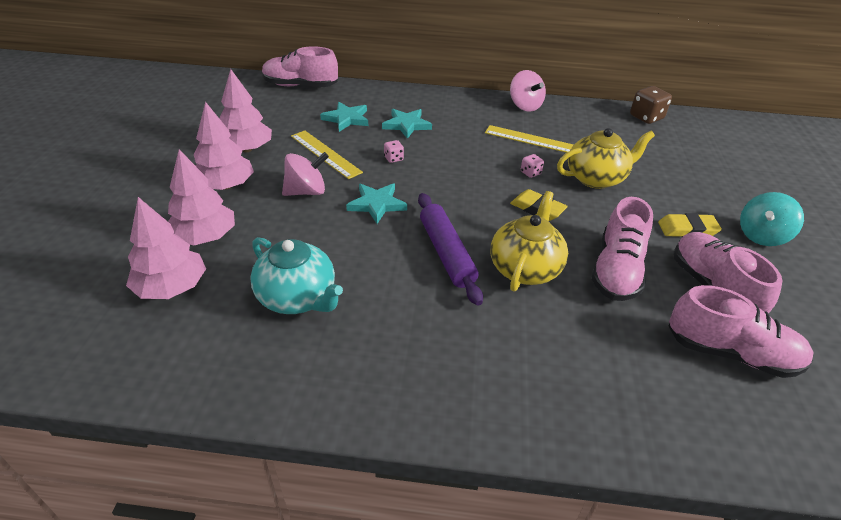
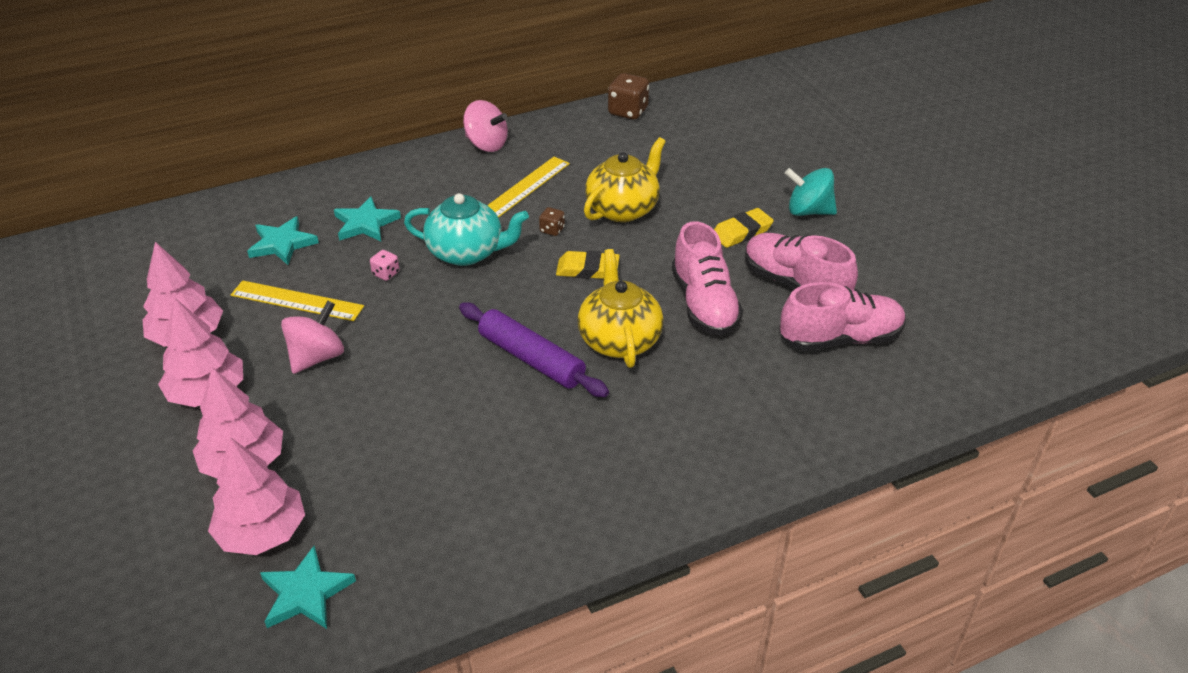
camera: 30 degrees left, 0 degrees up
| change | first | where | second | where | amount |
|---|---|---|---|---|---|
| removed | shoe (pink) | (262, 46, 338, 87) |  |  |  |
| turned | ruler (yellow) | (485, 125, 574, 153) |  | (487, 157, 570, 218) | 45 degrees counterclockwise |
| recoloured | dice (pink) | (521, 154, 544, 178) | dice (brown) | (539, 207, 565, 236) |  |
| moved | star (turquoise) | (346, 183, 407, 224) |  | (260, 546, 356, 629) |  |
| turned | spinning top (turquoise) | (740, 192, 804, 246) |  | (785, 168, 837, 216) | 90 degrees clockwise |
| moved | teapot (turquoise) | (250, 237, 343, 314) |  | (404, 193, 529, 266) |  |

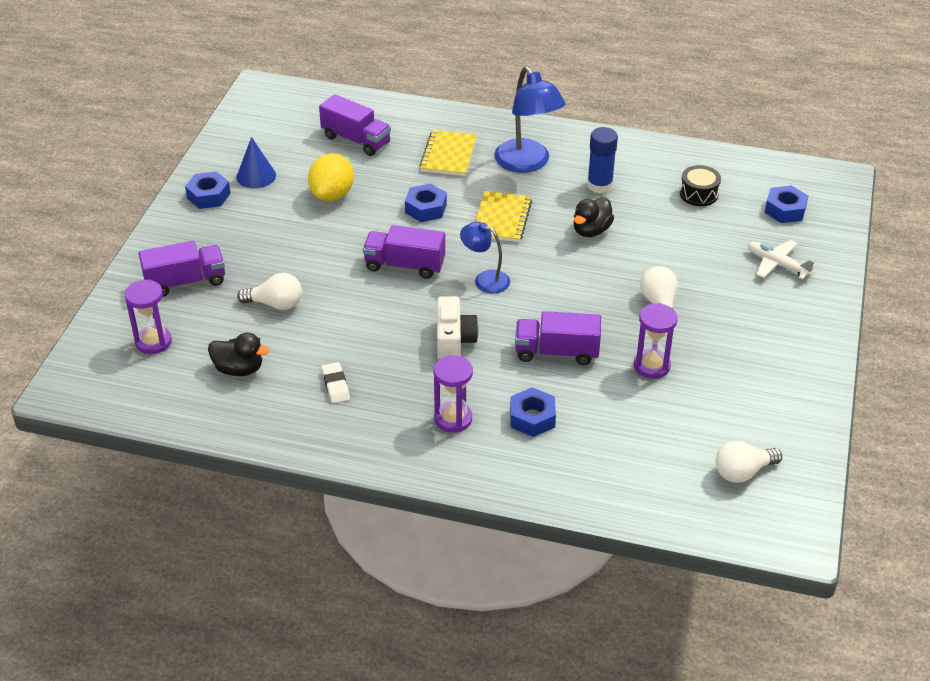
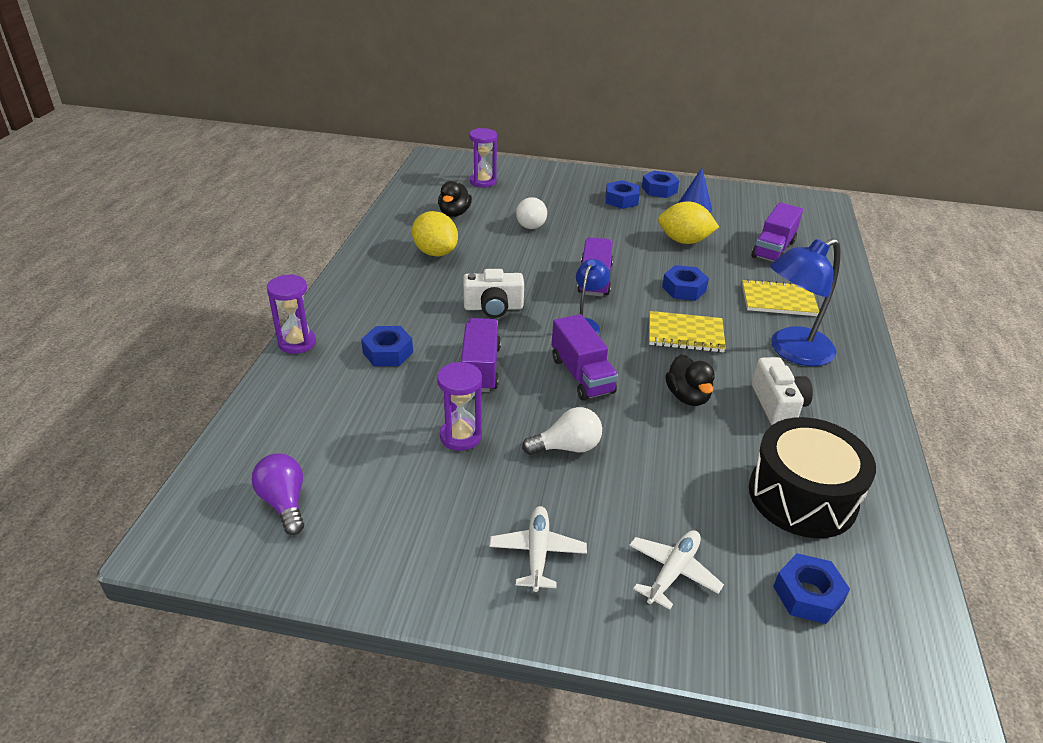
camera: 85 degrees right, 5 degrees down
| change | first | where | second | where | amount |
|---|---|---|---|---|---|
| replaced | glue stick (blue) | (587, 127, 618, 193) | camera (white) | (752, 357, 813, 425) |  |
| resized | drum (black) | (680, 165, 721, 206) |  | (749, 417, 876, 538) | x1.96 |
| turned | duck (black) | (573, 197, 614, 237) |  | (665, 354, 715, 406) | 135 degrees counterclockwise |
| moved | truck (purple) | (138, 241, 225, 297) |  | (552, 314, 618, 401) |  |
| moved | hourglass (purple) | (433, 355, 473, 433) |  | (267, 274, 316, 354) |  |
| replaced | eraser (white) | (321, 362, 350, 403) | lemon (yellow) | (412, 211, 458, 257) |  |
| recoloured | light bulb (white) | (716, 441, 782, 483) | light bulb (purple) | (252, 453, 304, 535) |  |
| added |  |  | nut (blue) | (606, 180, 640, 209) |  |
| added |  |  | plane (white) | (489, 506, 587, 592) |  |

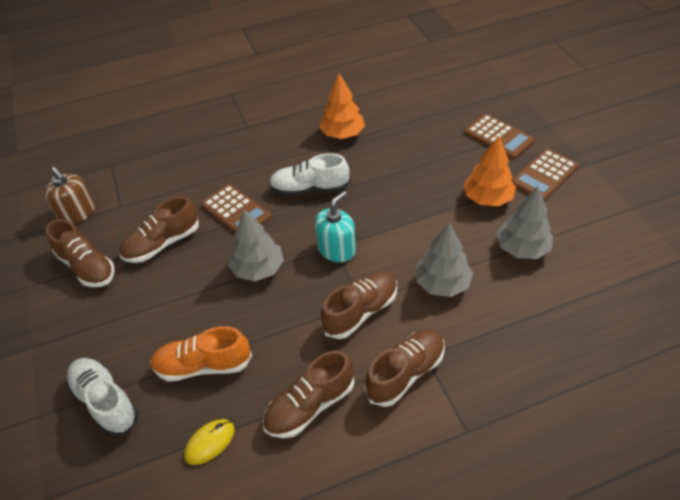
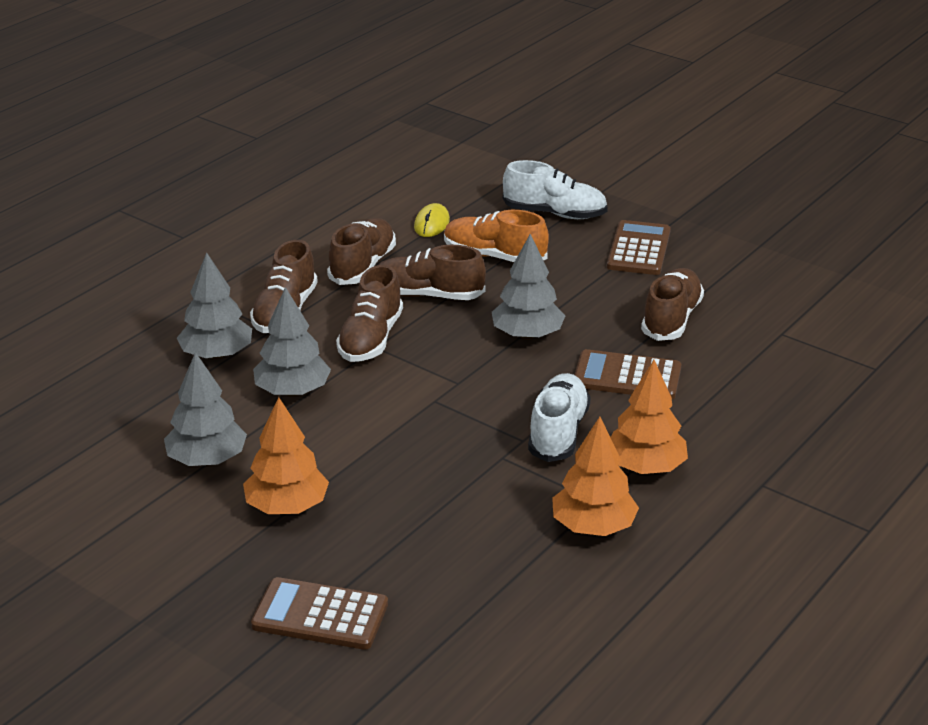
camera: 145 degrees right, 15 degrees down
| change | first | where | second | where | amount |
|---|---|---|---|---|---|
| moved | calculator (brown) | (511, 149, 579, 201) |  | (607, 220, 671, 275) |  |
| turned | shoe (white) | (269, 153, 350, 196) |  | (528, 373, 591, 462) | 45 degrees counterclockwise |
| removed | soap dispenser (brown) | (44, 167, 95, 224) |  |  |  |
| removed | soap dispenser (turquoise) | (315, 191, 356, 262) |  |  |  |
| moved | shoe (brown) | (46, 219, 115, 287) |  | (378, 245, 486, 300) |  |
| turned | shoe (orange) | (150, 326, 252, 381) |  | (444, 210, 549, 262) | 120 degrees counterclockwise |
| added |  |  | tree (grey) | (177, 252, 252, 360) |  |
| added |  |  | tree (orange) | (610, 360, 688, 474) |  |

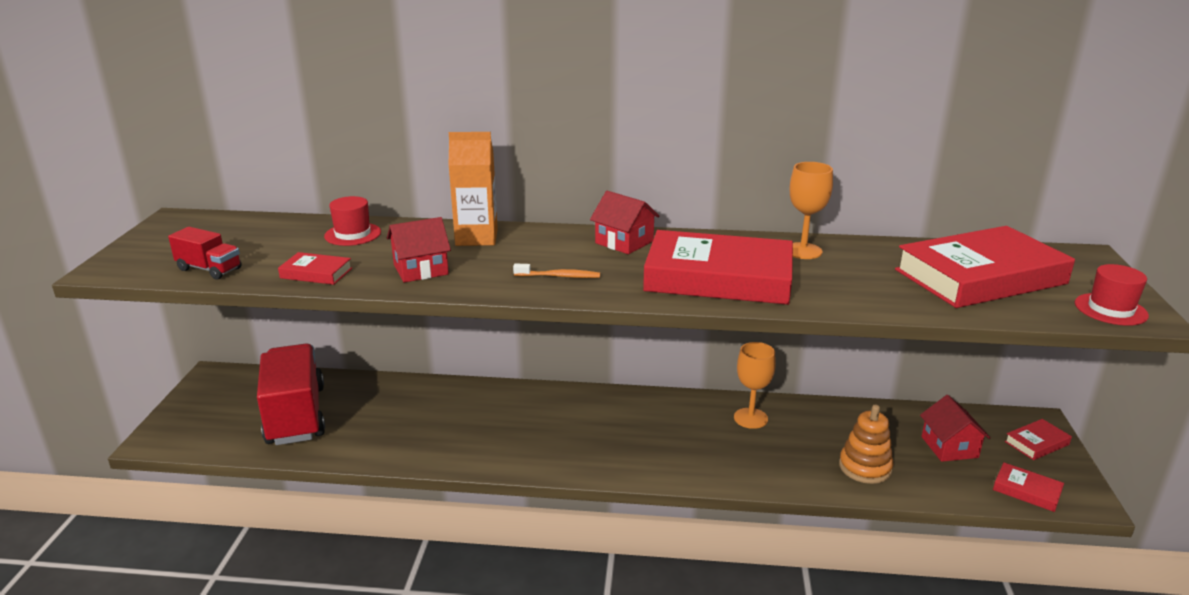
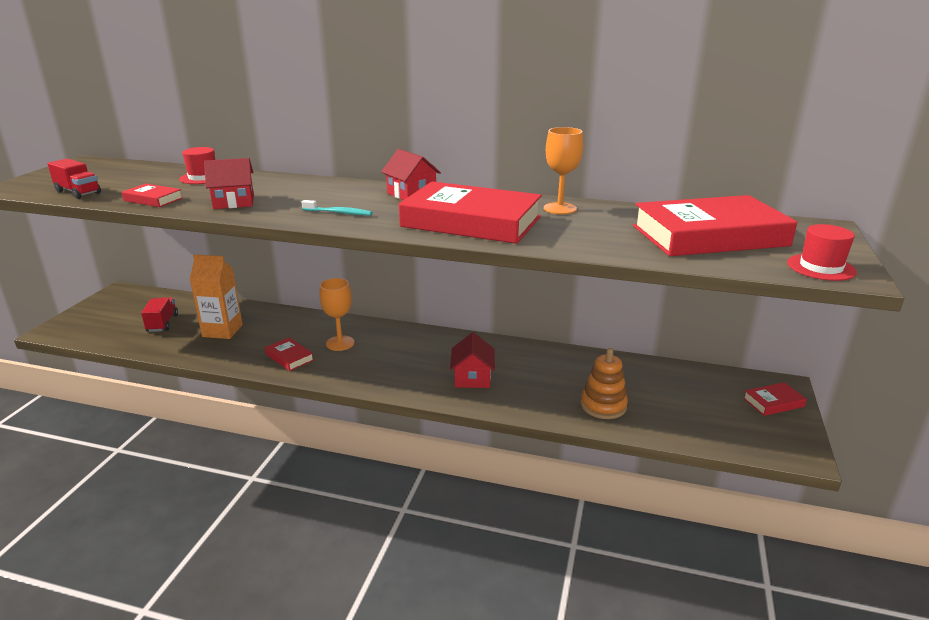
camera: 10 degrees right, 0 degrees up
| change | first | where | second | where | amount |
|---|---|---|---|---|---|
| moved | carton (orange) | (448, 132, 498, 246) |  | (189, 254, 243, 339) |  |
| recoloured | toothbrush (orange) | (513, 263, 600, 278) | toothbrush (turquoise) | (302, 200, 373, 216) |  |
| moved | goblet (orange) | (734, 342, 776, 429) |  | (319, 278, 354, 351) |  |
| resized | truck (red) | (257, 344, 325, 445) |  | (141, 297, 178, 332) | x0.48 |
| moved | house (red) | (920, 395, 991, 462) |  | (450, 332, 495, 388) |  |
| moved | book (red) | (993, 463, 1064, 512) |  | (265, 338, 314, 371) |  |

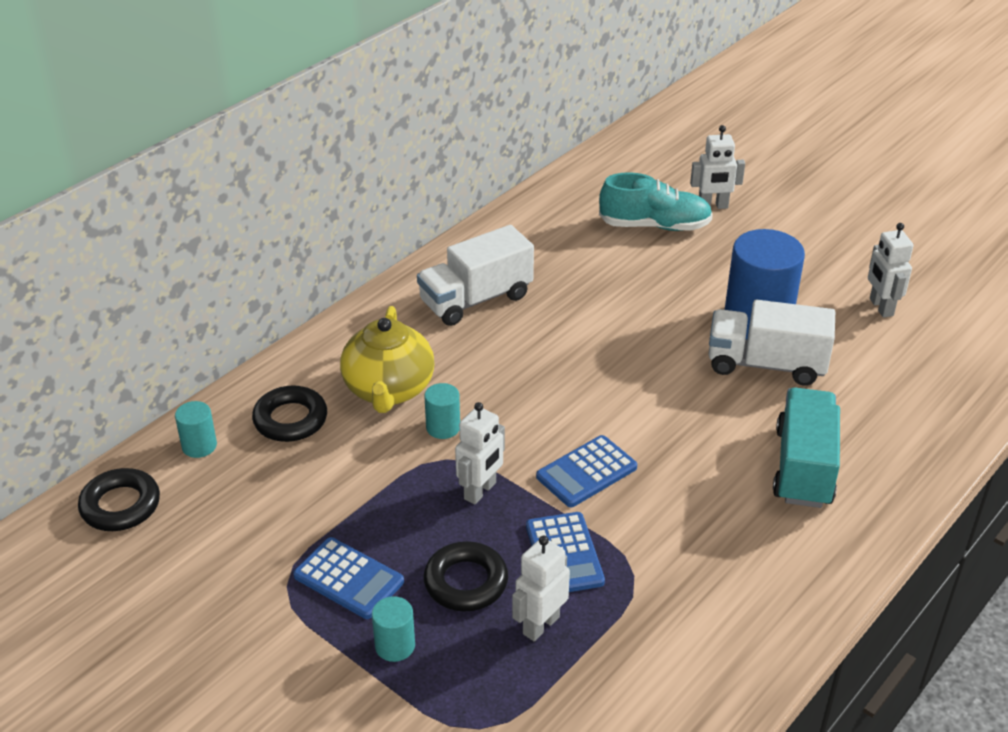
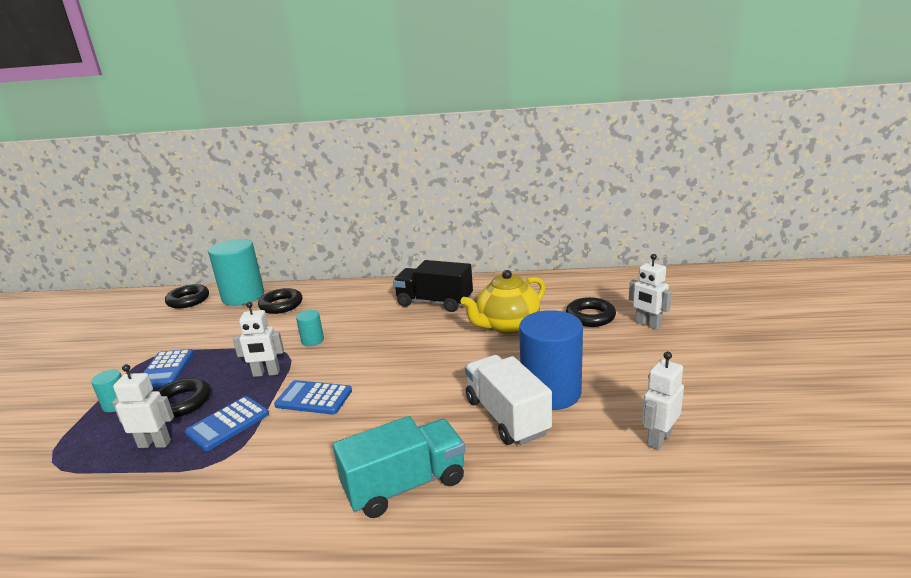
camera: 55 degrees right, 15 degrees down
| change | first | where | second | where | amount |
|---|---|---|---|---|---|
| replaced | shoe (turquoise) | (599, 172, 713, 231) | ring (black) | (566, 297, 616, 327) |  |
| recoloured | truck (white) | (417, 225, 534, 326) | truck (black) | (393, 260, 473, 312) |  |
| moved | teapot (yellow) | (340, 306, 434, 413) |  | (460, 270, 545, 333) |  |
| resized | cylinder (turquoise) | (175, 401, 217, 458) |  | (208, 239, 264, 306) | x2.18 |

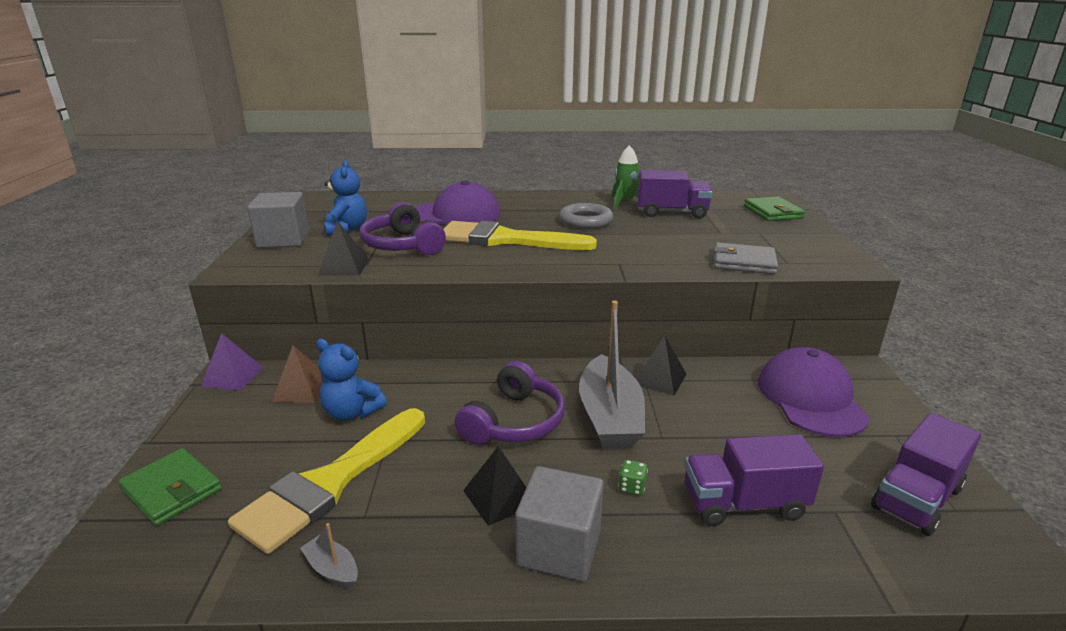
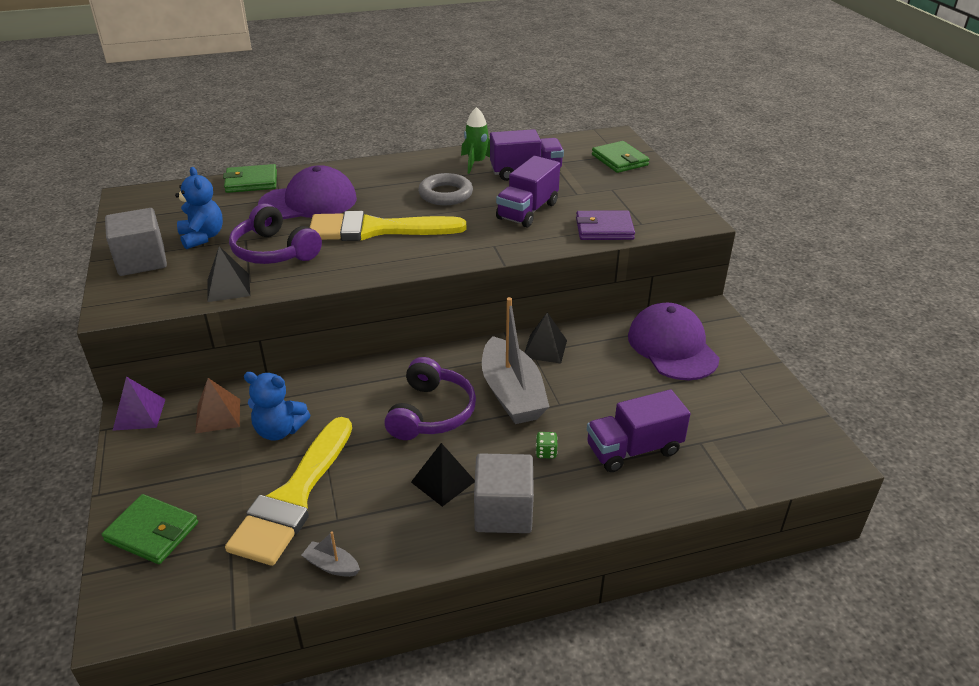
camera: 15 degrees left, 10 degrees up
| change | first | where | second | where | amount |
|---|---|---|---|---|---|
| recoloured | wallet (grey) | (714, 242, 778, 274) | wallet (purple) | (576, 210, 635, 240) |  |
| moved | truck (purple) | (871, 413, 981, 536) |  | (496, 156, 560, 227) |  |
| added |  |  | wallet (green) | (223, 164, 277, 193) |  |

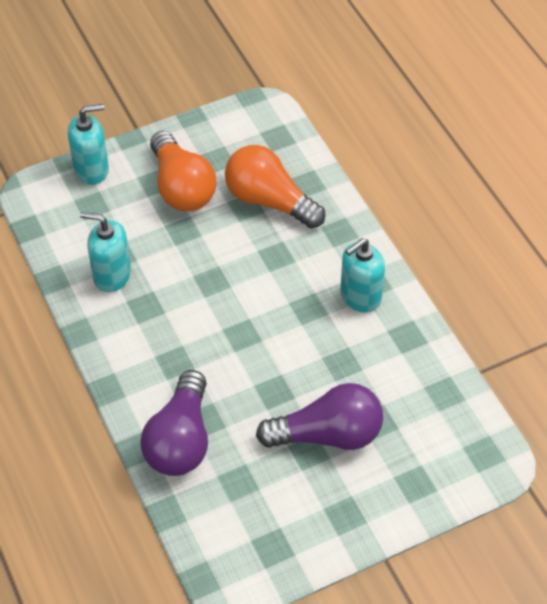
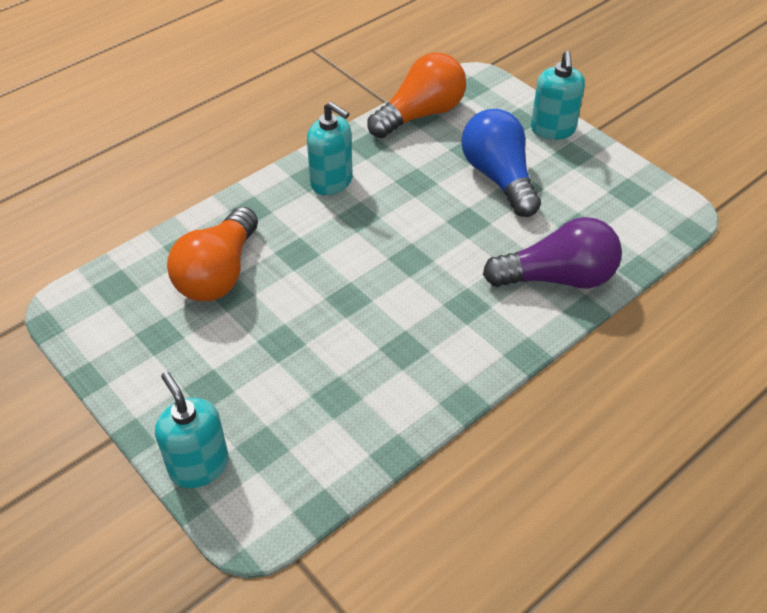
camera: 105 degrees left, 5 degrees down
| change | first | where | second | where | amount |
|---|---|---|---|---|---|
| moved | light bulb (orange) | (150, 131, 216, 211) |  | (367, 53, 466, 138) |  |
| moved | soap dispenser (turquoise) | (80, 212, 131, 292) |  | (531, 51, 585, 140) |  |
| recoloured | light bulb (purple) | (256, 383, 383, 450) | light bulb (blue) | (461, 109, 541, 217) |  |

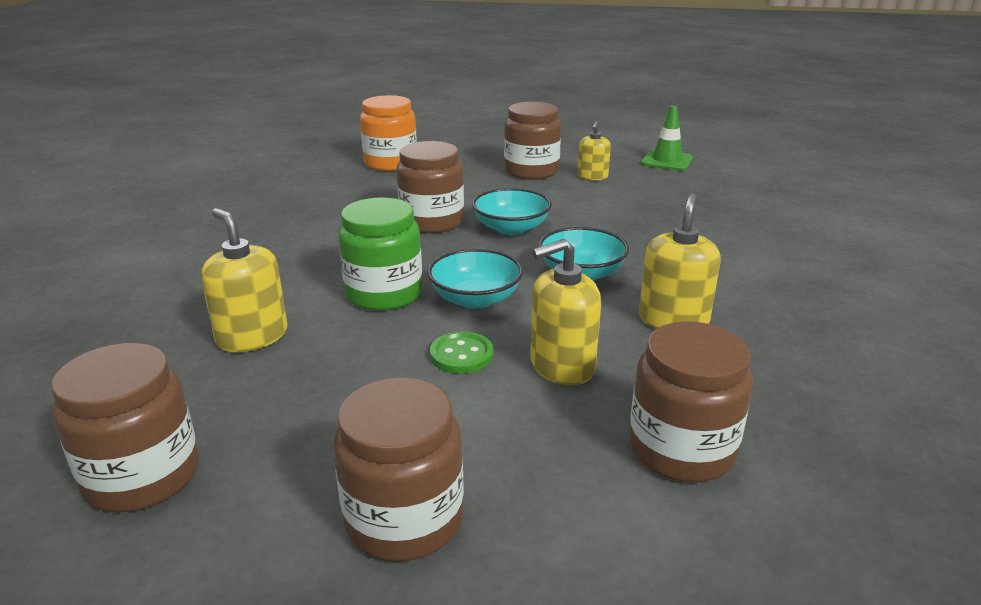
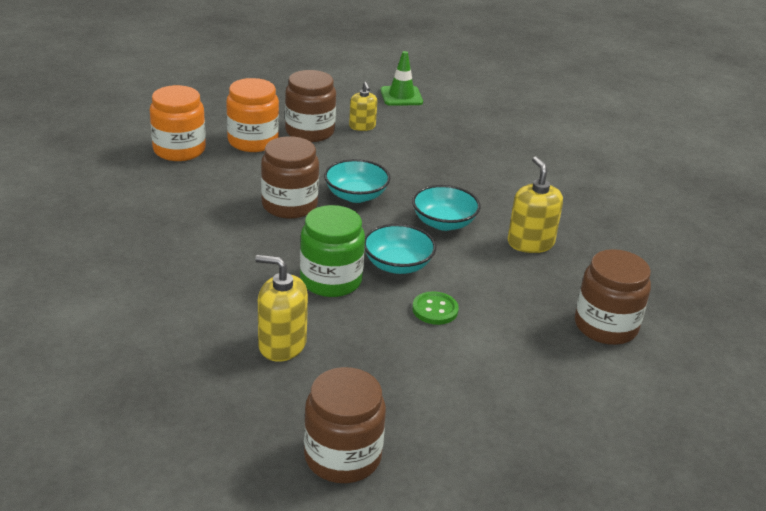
camera: 35 degrees left, 5 degrees up
| change | first | where | second | where | amount |
|---|---|---|---|---|---|
| removed | soap dispenser (yellow) | (530, 239, 601, 385) |  |  |  |
| removed | jar (brown) | (333, 377, 464, 562) |  |  |  |
| added |  |  | jar (orange) | (226, 78, 279, 152) |  |

